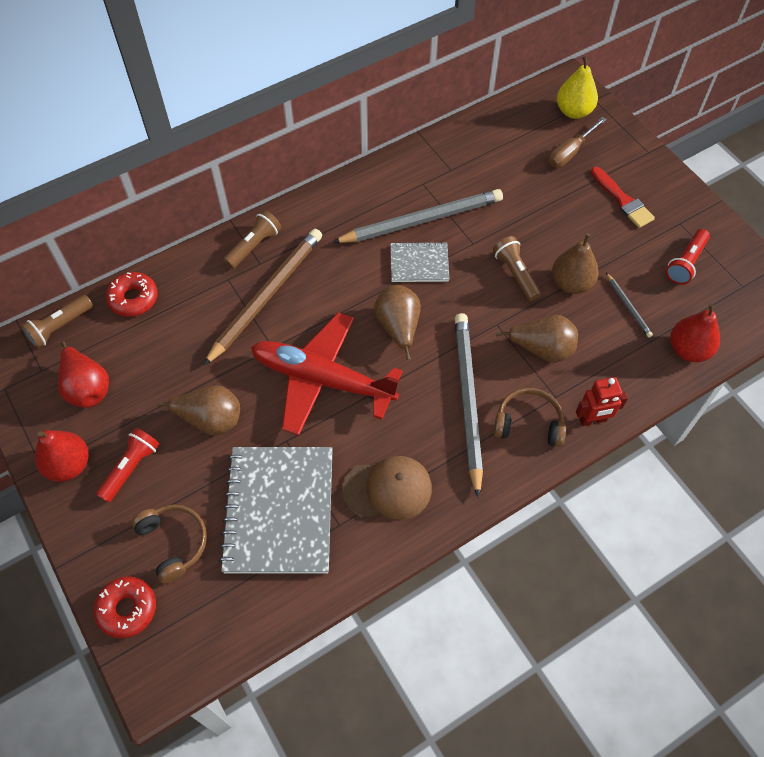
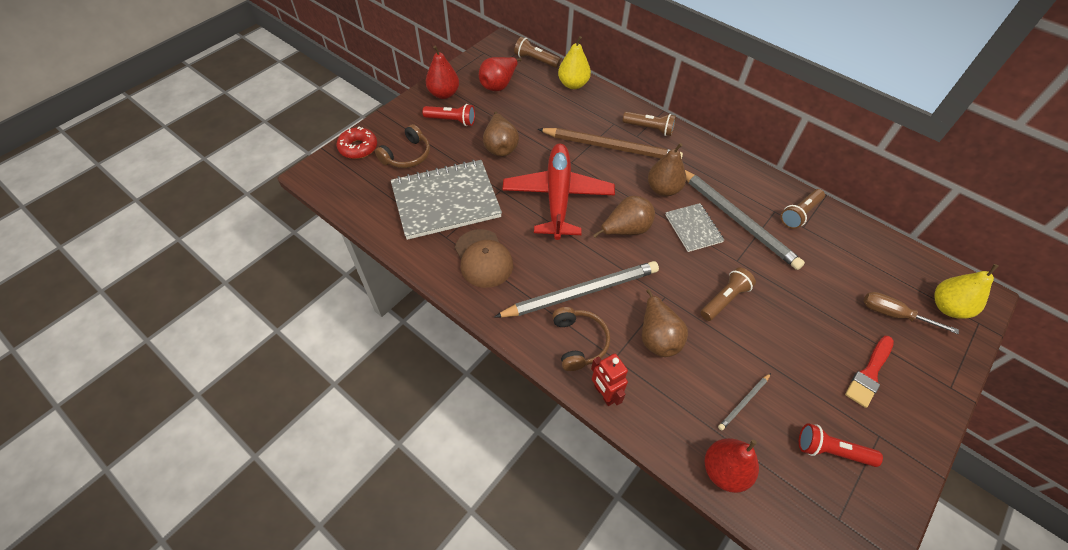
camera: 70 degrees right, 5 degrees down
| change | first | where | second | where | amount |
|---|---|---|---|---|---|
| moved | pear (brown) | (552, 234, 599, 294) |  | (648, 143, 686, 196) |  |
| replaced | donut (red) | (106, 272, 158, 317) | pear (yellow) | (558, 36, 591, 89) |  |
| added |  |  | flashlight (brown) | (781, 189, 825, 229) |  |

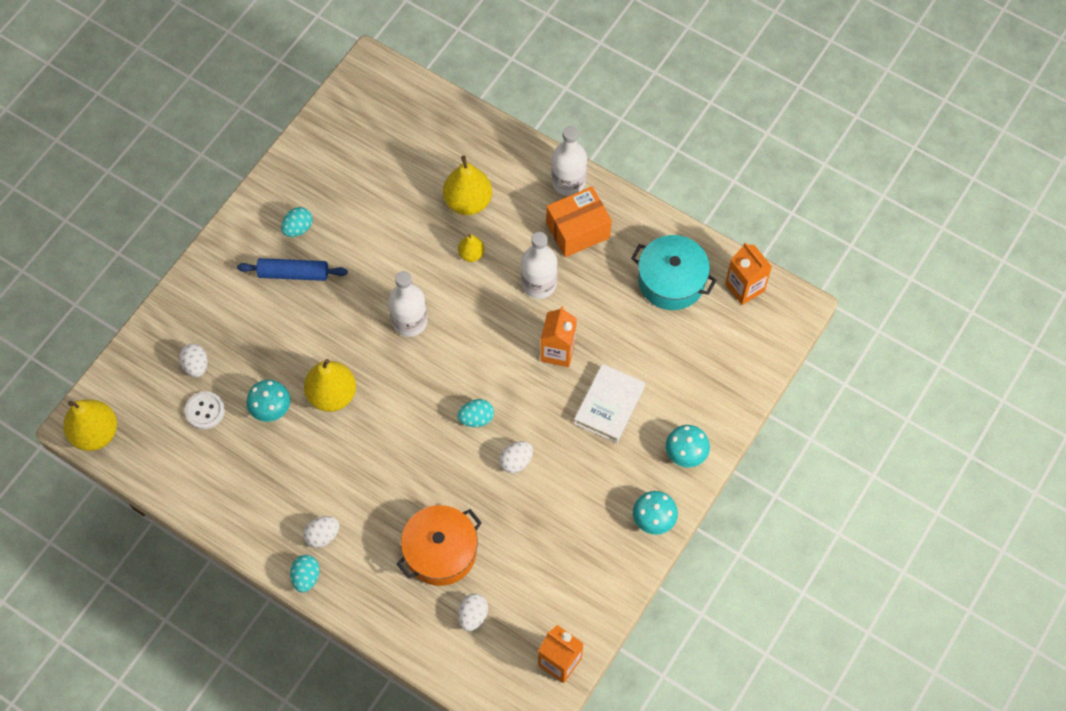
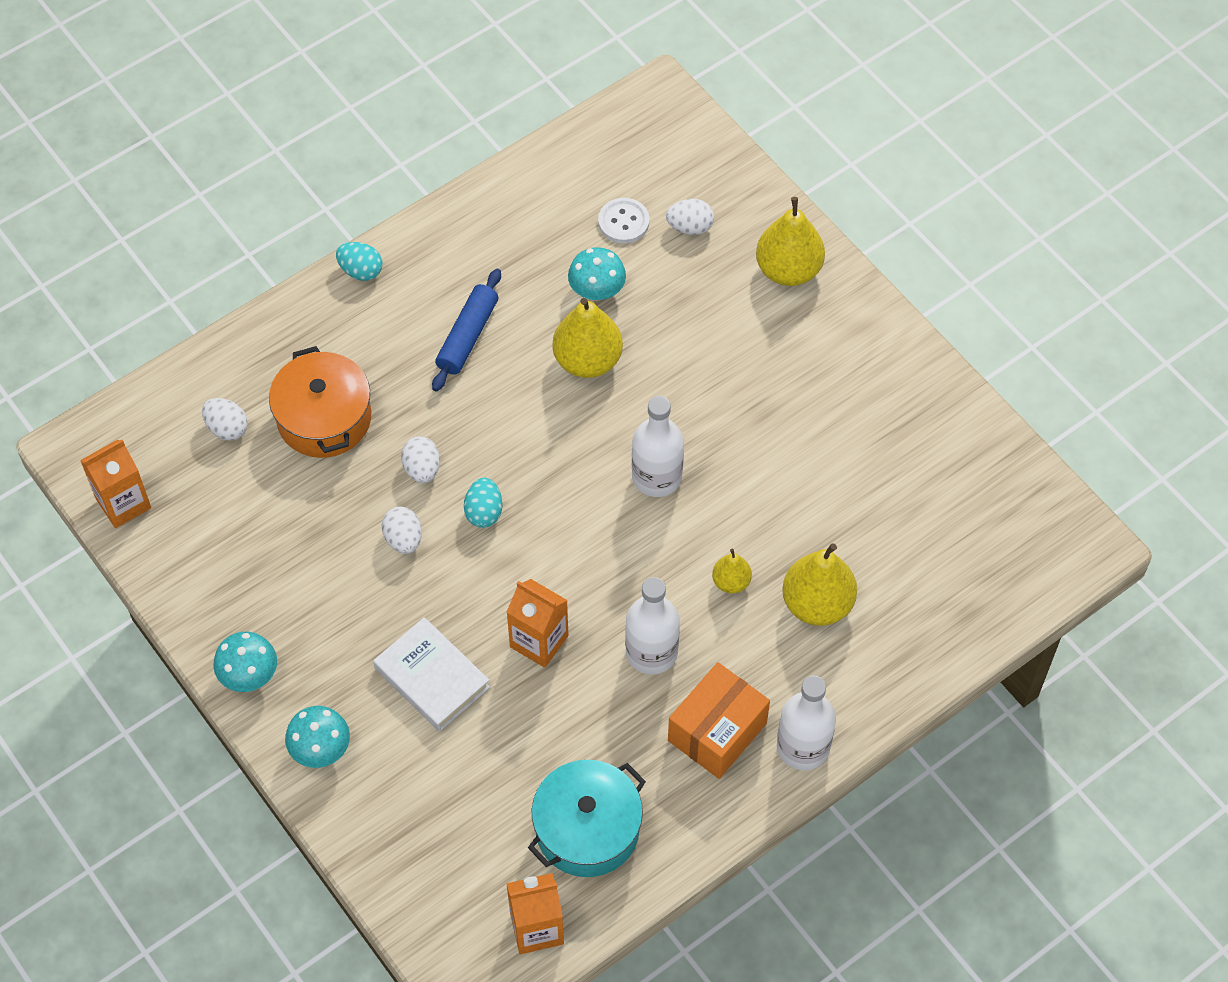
camera: 110 degrees right, 5 degrees down
| change | first | where | second | where | amount |
|---|---|---|---|---|---|
| turned | box (orange) | (546, 186, 612, 257) |  | (668, 662, 770, 779) | 45 degrees clockwise |
| removed | egg (turquoise) | (281, 207, 313, 237) |  |  |  |
| moved | rolling pin (blue) | (237, 258, 348, 281) |  | (432, 269, 501, 392) |  |
| moved | pear (yellow) | (63, 399, 117, 451) |  | (756, 197, 825, 286) |  |
| moved | egg (white) | (303, 516, 339, 548) |  | (401, 436, 440, 483) |  |

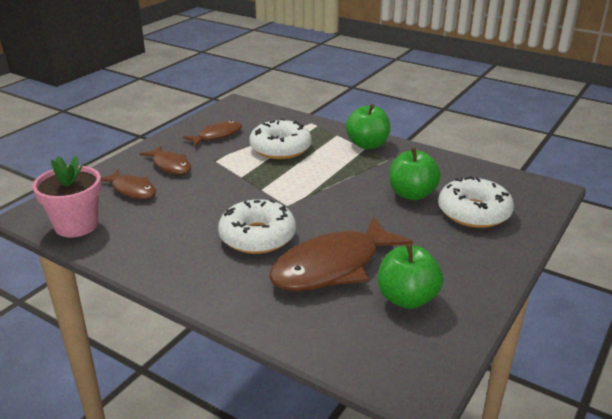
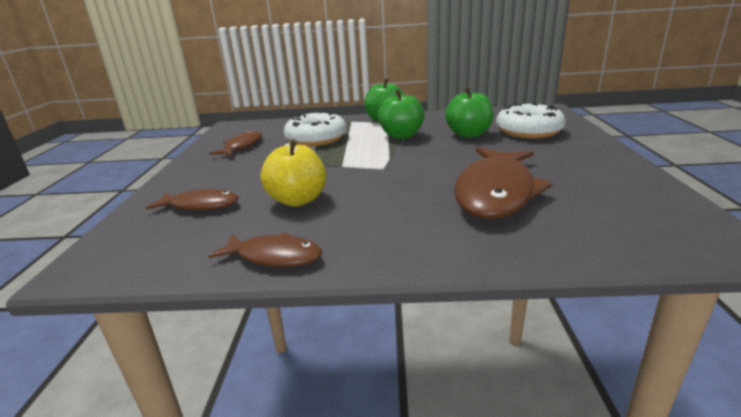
camera: 30 degrees left, 5 degrees down
| change | first | where | second | where | amount |
|---|---|---|---|---|---|
| moved | fish (brown) | (140, 146, 191, 174) |  | (208, 232, 322, 267) |  |
| removed | flower pot (pink) | (32, 156, 102, 238) |  |  |  |
| removed | donut (white) | (218, 199, 296, 254) |  |  |  |
| moved | apple (green) | (378, 244, 443, 309) |  | (378, 90, 425, 139) |  |
| added |  |  | apple (yellow) | (260, 139, 326, 207) |  |

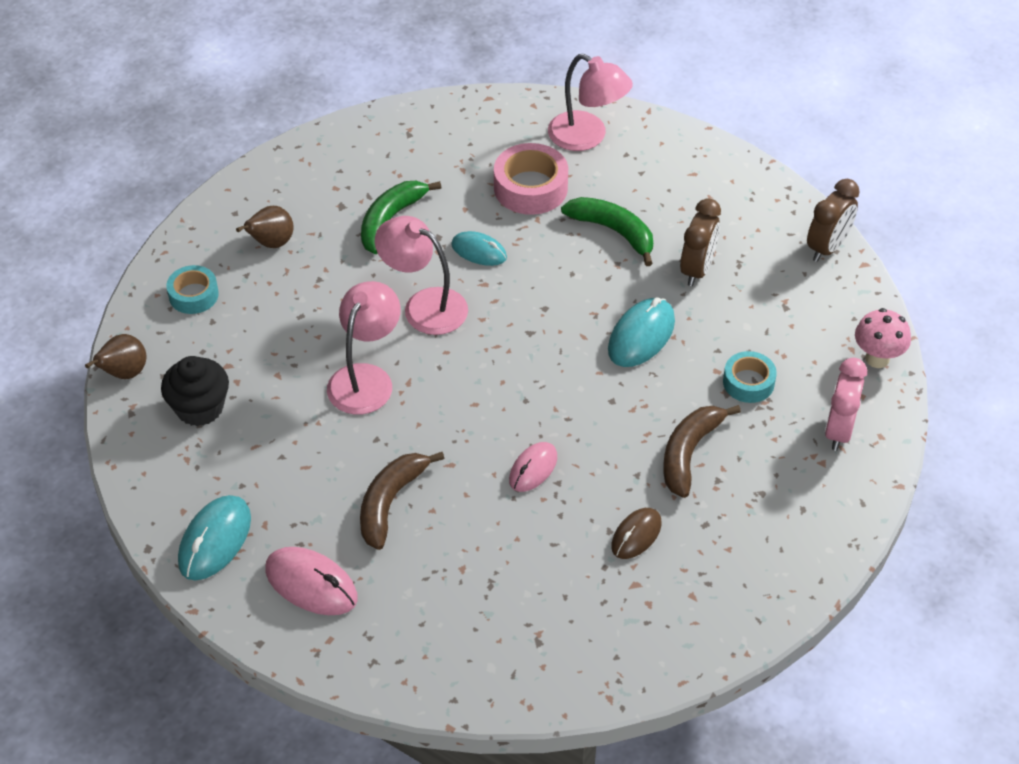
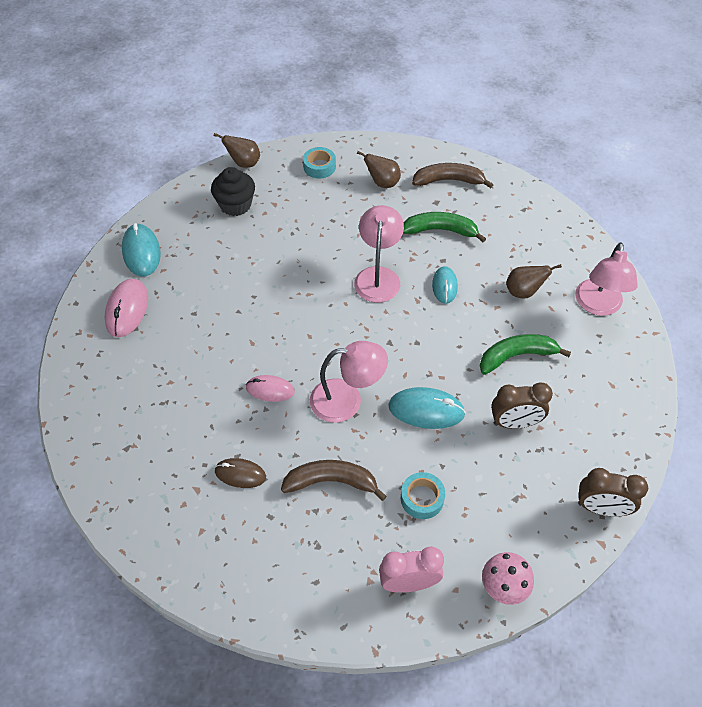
camera: 65 degrees right, 5 degrees up
| change | first | where | second | where | amount |
|---|---|---|---|---|---|
| replaced | tape (pink) | (494, 143, 568, 215) | pear (brown) | (506, 264, 562, 299) |  |
| turned | banana (green) | (561, 197, 653, 266) |  | (480, 334, 571, 375) | 120 degrees counterclockwise |
| moved | lamp (pink) | (327, 281, 401, 415) |  | (310, 341, 388, 423) |  |
| moved | banana (brown) | (360, 452, 445, 550) |  | (412, 163, 493, 188) |  |
| turned | mouse (turquoise) | (178, 495, 251, 581) |  | (122, 223, 161, 276) | 75 degrees clockwise |

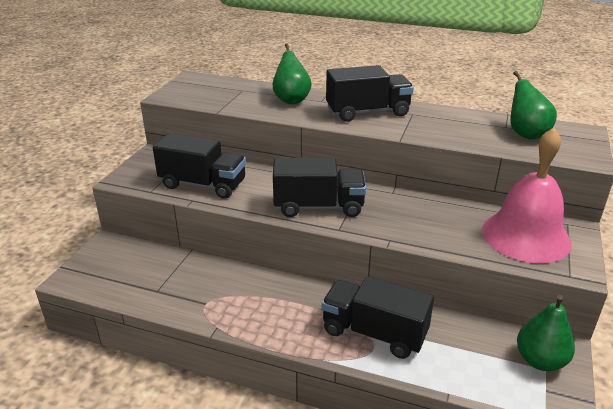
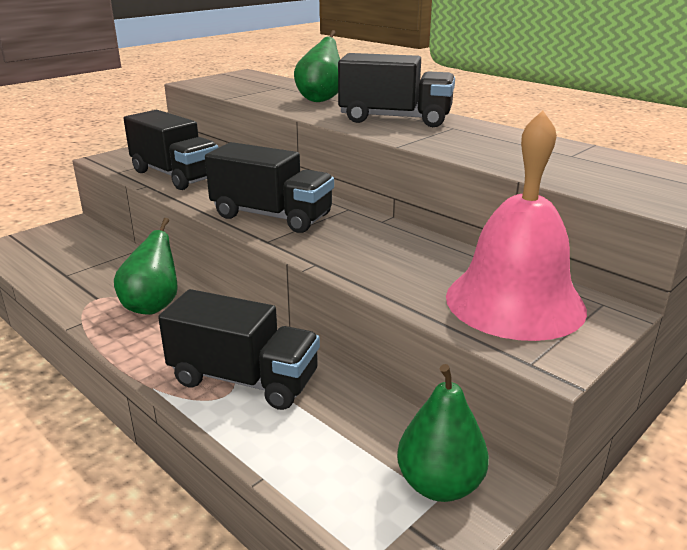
camera: 25 degrees right, 5 degrees down
| change | first | where | second | where | amount |
|---|---|---|---|---|---|
| moved | pear (green) | (510, 71, 557, 140) |  | (114, 218, 178, 315) |  |
| turned | truck (black) | (321, 276, 434, 359) |  | (158, 289, 320, 410) | 150 degrees clockwise |

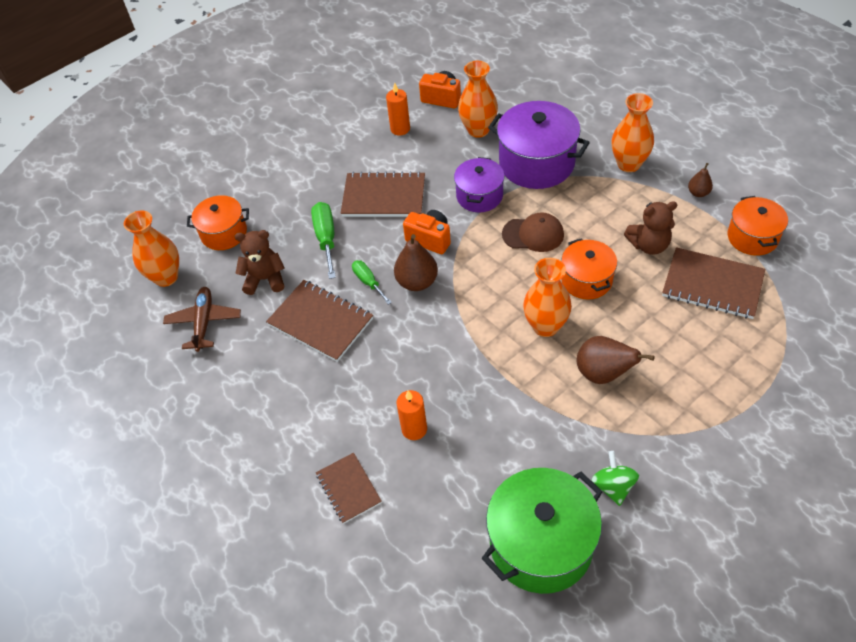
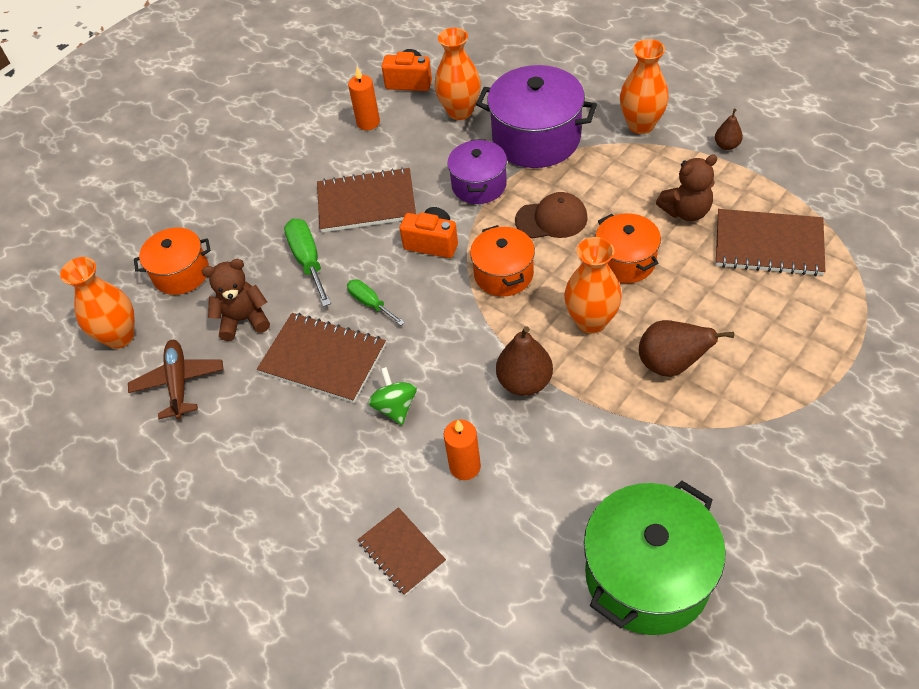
camera: 10 degrees left, 0 degrees up
| change | first | where | second | where | amount |
|---|---|---|---|---|---|
| moved | pot (orange) | (727, 196, 788, 256) |  | (470, 225, 535, 296) |  |
| moved | pear (brown) | (394, 234, 438, 291) |  | (496, 326, 553, 396) |  |
| moved | spinning top (green) | (592, 451, 639, 506) |  | (368, 367, 417, 425) |  |

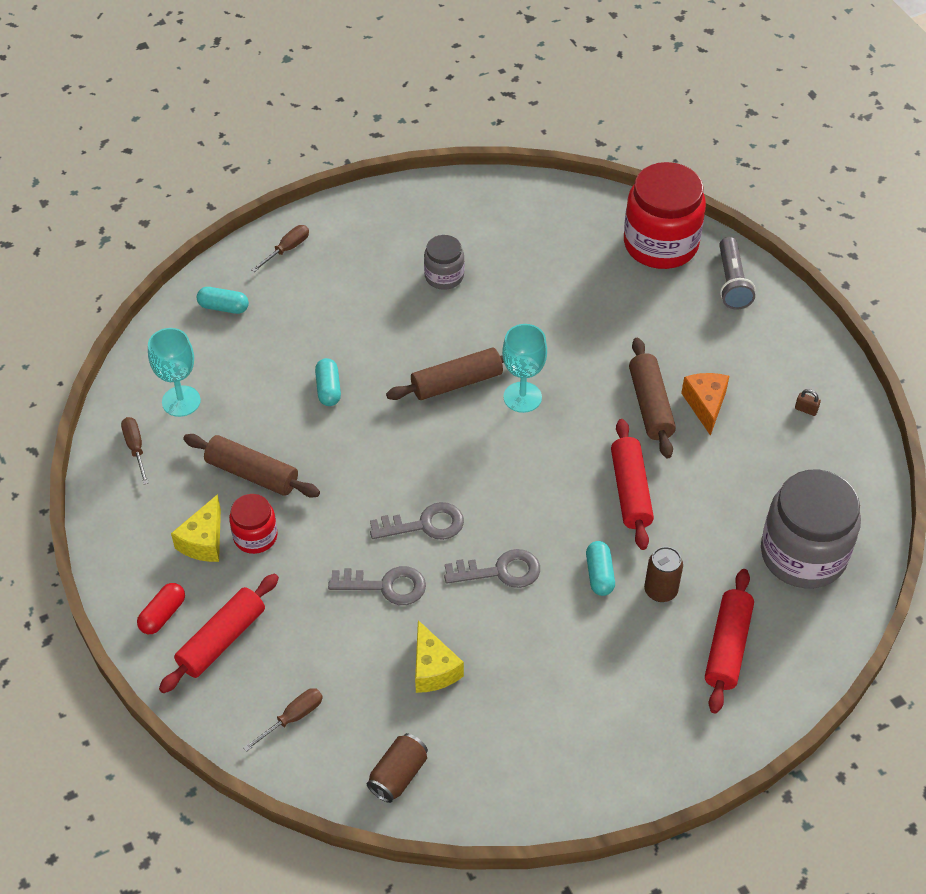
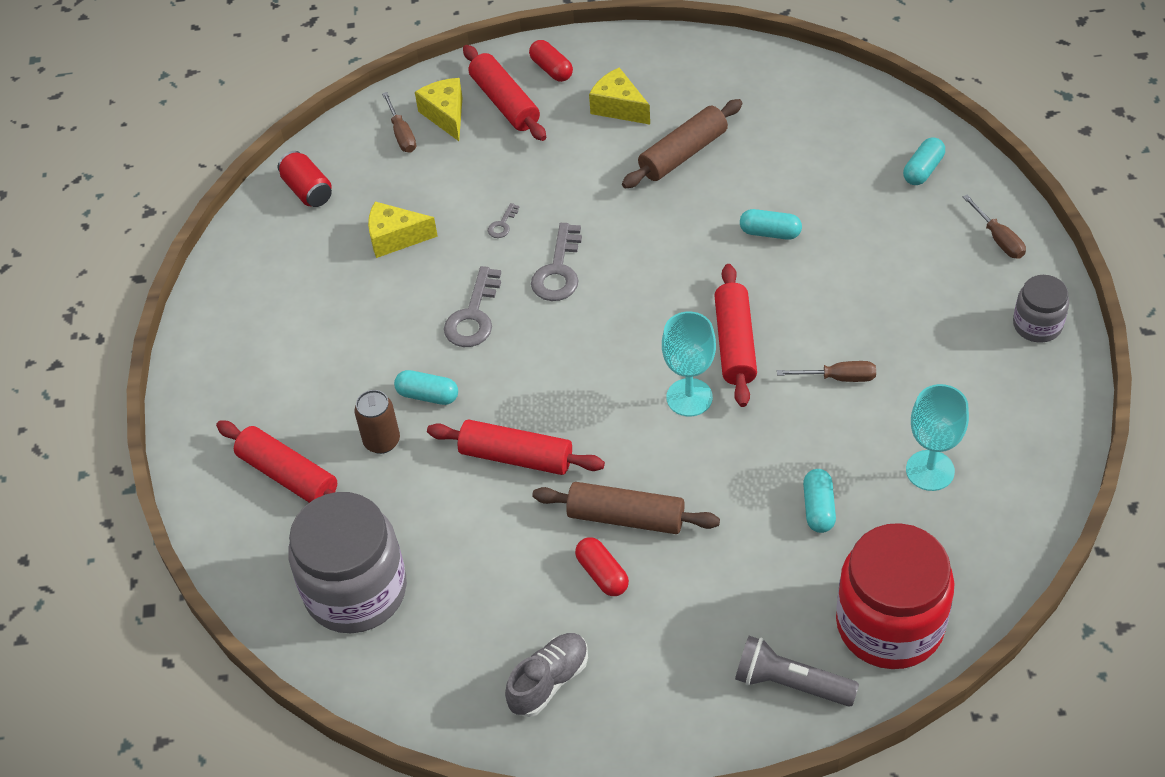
camera: 115 degrees right, 0 degrees up
| change | first | where | second | where | amount |
|---|---|---|---|---|---|
| moved | jar (grey) | (424, 235, 464, 290) |  | (1013, 275, 1069, 342) |  |
| moved | goblet (turquoise) | (148, 328, 201, 417) |  | (906, 384, 969, 491) |  |
| recoloured | rolling pin (brown) | (386, 348, 504, 400) | rolling pin (red) | (714, 264, 757, 407) |  |
| replaced | cheese (orange) | (681, 373, 729, 436) | capsule (red) | (575, 537, 629, 596) |  |
| replaced | padlock (brown) | (795, 389, 821, 416) | shoe (grey) | (505, 633, 588, 717) |  |
| moved | screwdriver (brown) | (121, 417, 149, 485) |  | (777, 361, 876, 382) |  |
| removed | jar (red) | (229, 494, 277, 554) |  |  |  |
| resized | key (grey) | (328, 566, 426, 605) |  | (488, 203, 519, 238) | x0.48 |
| recoloured | can (brown) | (367, 733, 428, 803) | can (red) | (278, 151, 332, 207) |  |
| added |  |  | cheese (yellow) | (415, 78, 463, 141) |  |
| added |  |  | capsule (turquoise) | (803, 469, 836, 533) |  |

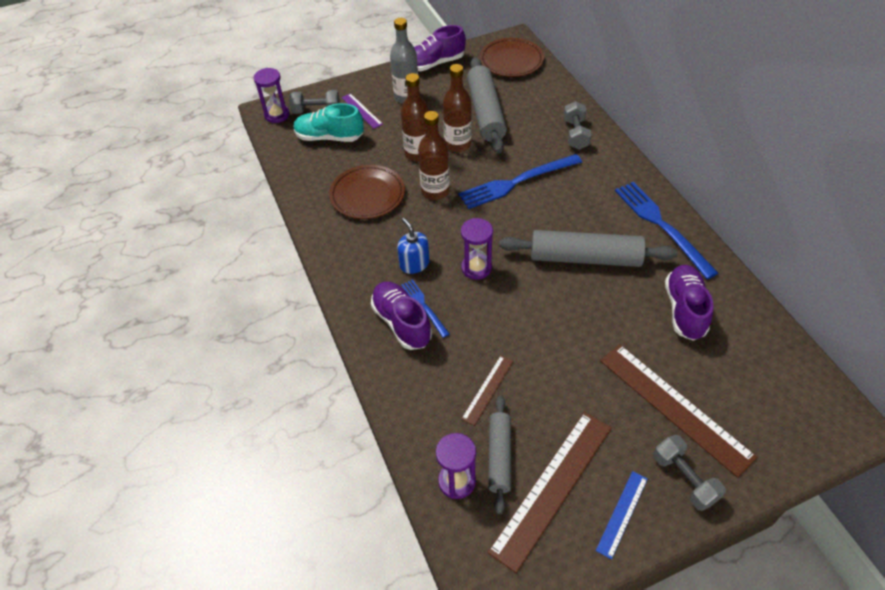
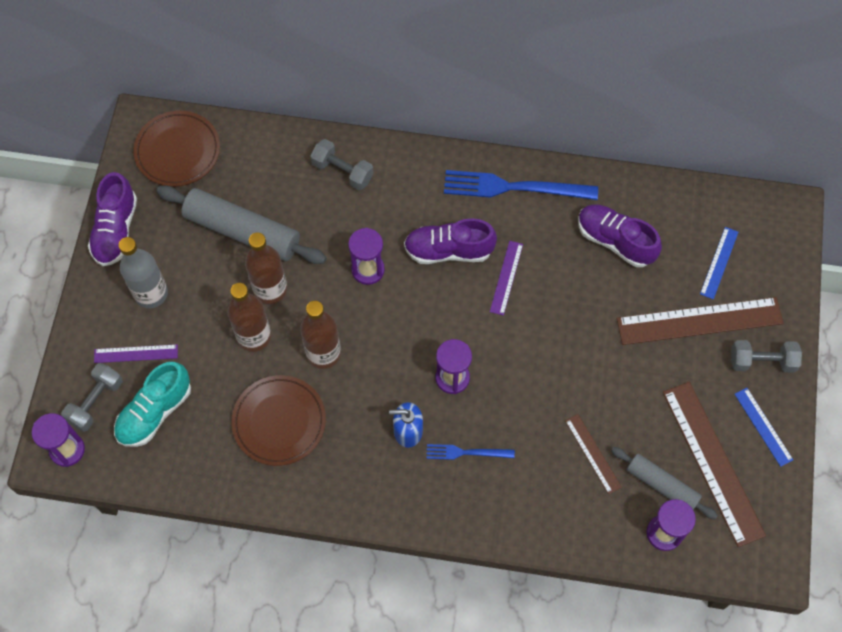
camera: 60 degrees left, 15 degrees up
| change | first | where | second | where | amount |
|---|---|---|---|---|---|
| replaced | fork (blue) | (459, 154, 582, 209) | hourglass (purple) | (348, 228, 385, 285) |  |
| replaced | rolling pin (grey) | (499, 230, 678, 267) | ruler (purple) | (490, 241, 523, 316) |  |
| moved | shoe (purple) | (371, 282, 432, 350) |  | (404, 218, 497, 264) |  |
| added |  |  | ruler (blue) | (700, 227, 738, 299) |  |

